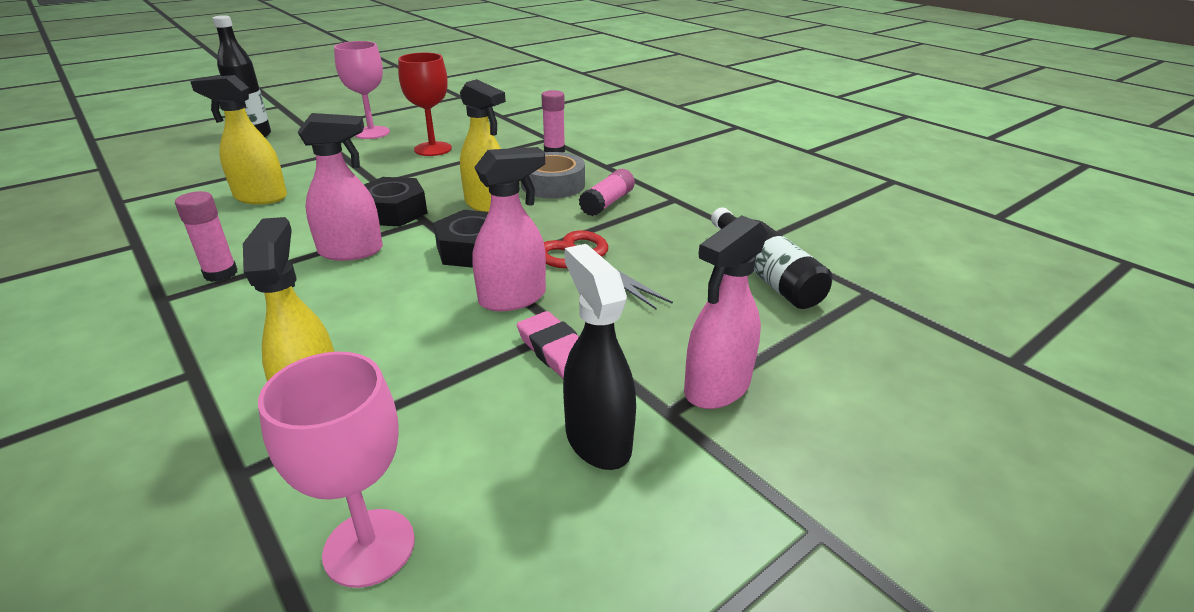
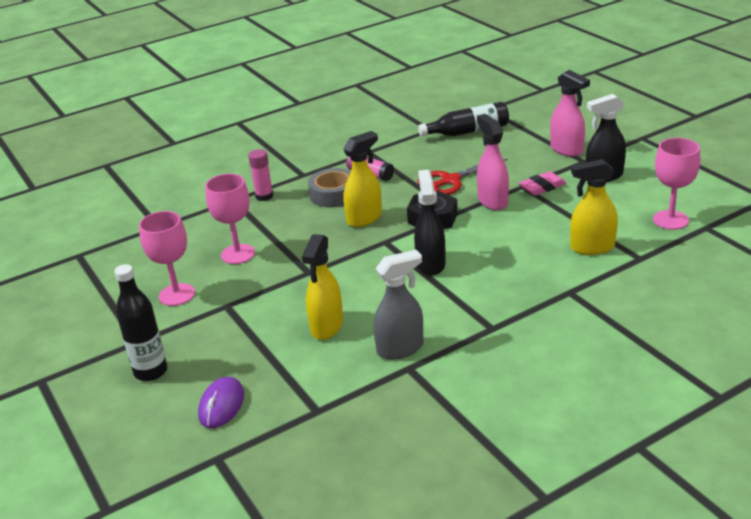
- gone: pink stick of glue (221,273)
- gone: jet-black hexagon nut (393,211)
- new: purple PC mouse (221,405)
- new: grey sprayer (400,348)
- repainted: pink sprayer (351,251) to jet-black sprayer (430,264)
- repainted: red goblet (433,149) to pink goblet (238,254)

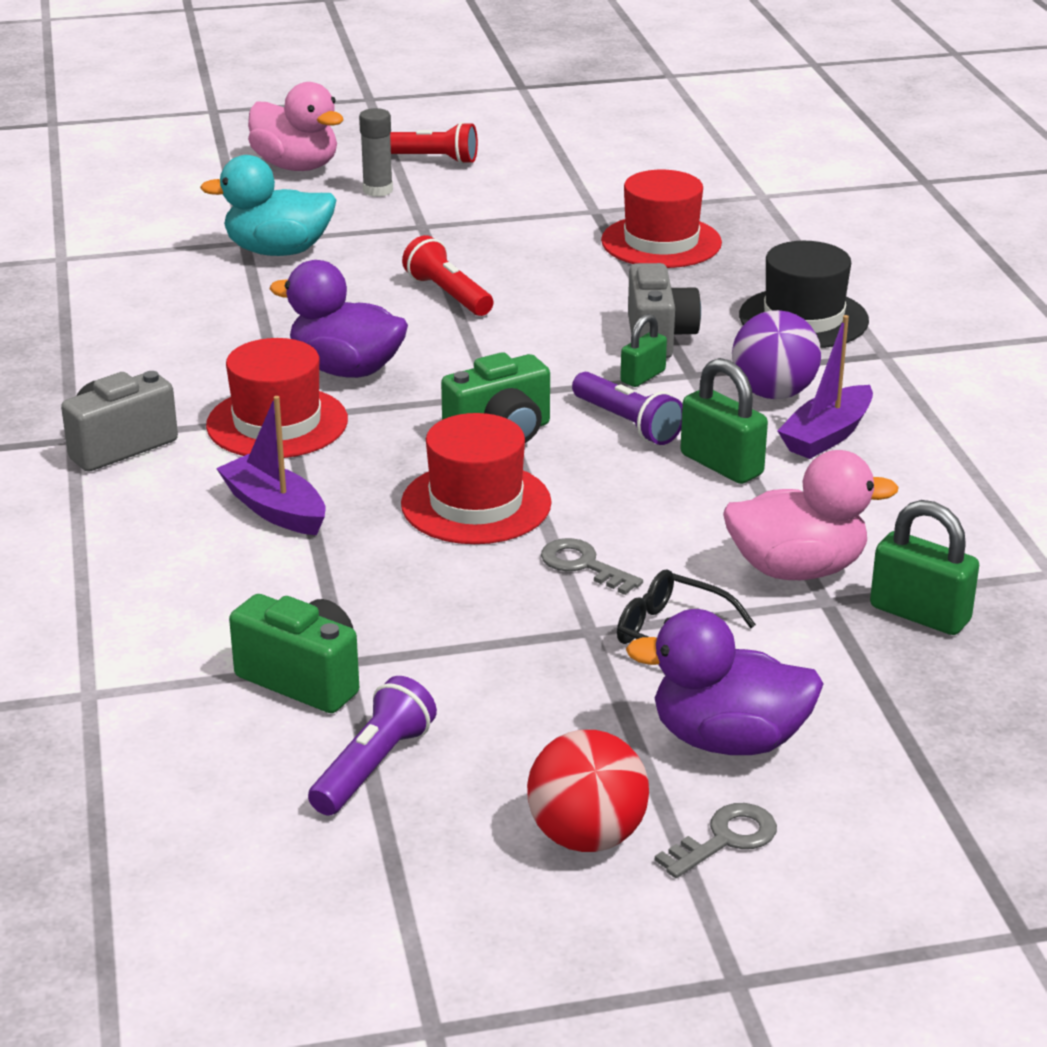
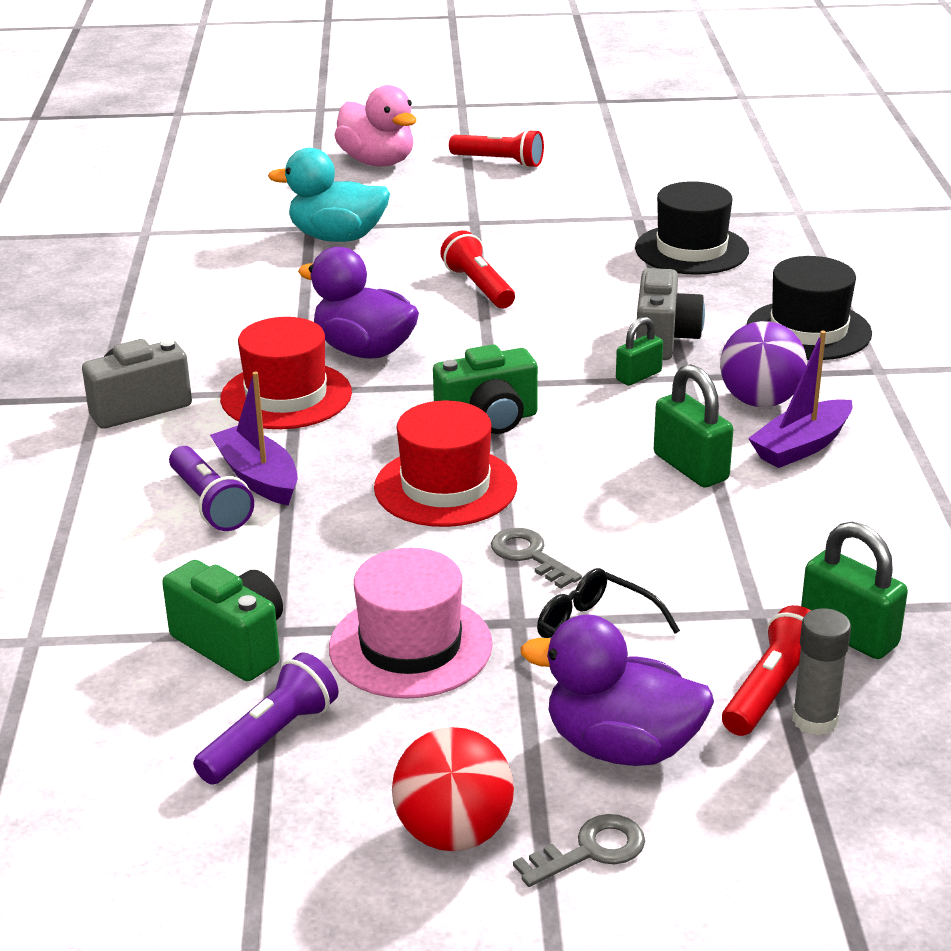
- gone: pink rubber duck (797,569)
- new: pink hat (410,646)
- new: red flashlight (772,690)
- shifted: grey stick of glue (377,190) to (814,720)
- shifted: purple flashlight (627,423) to (210,504)
- repainted: red hat (661,242) to jet-black hat (691,250)

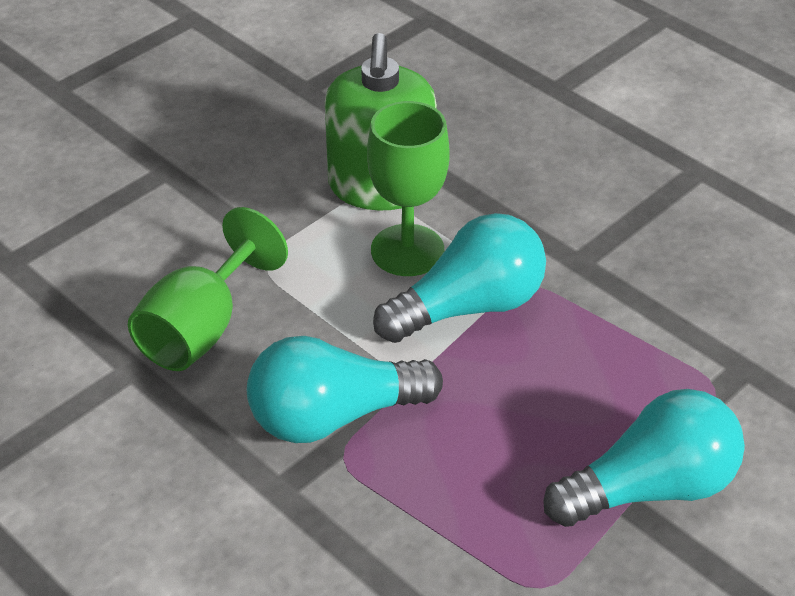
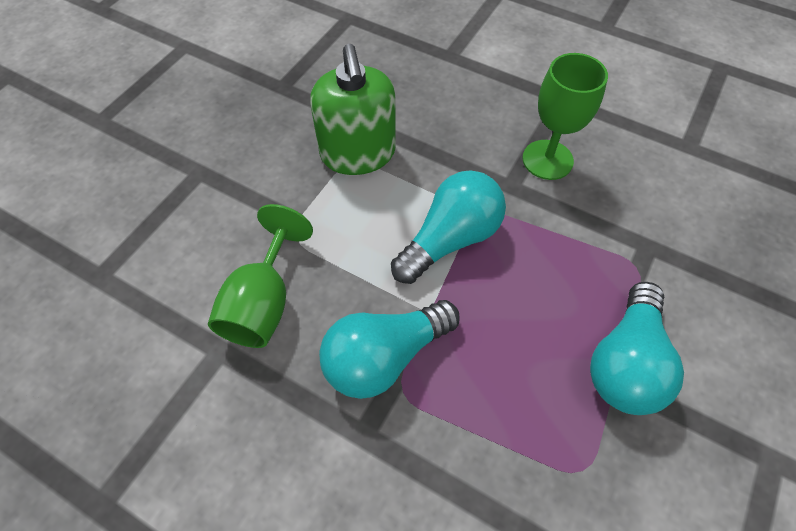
- shifted: leaf-green goblet (407,250) to (547,160)
- rotated: aqua lightbulb (650,488) = (625,362) 150 degrees clockwise

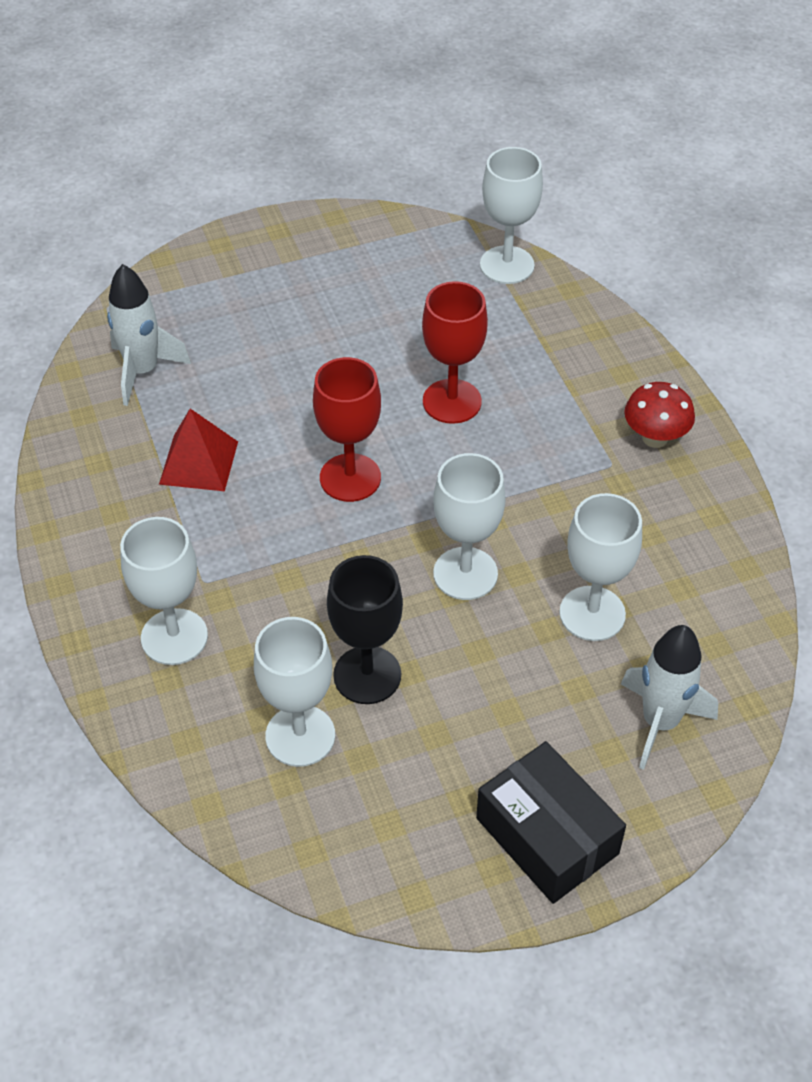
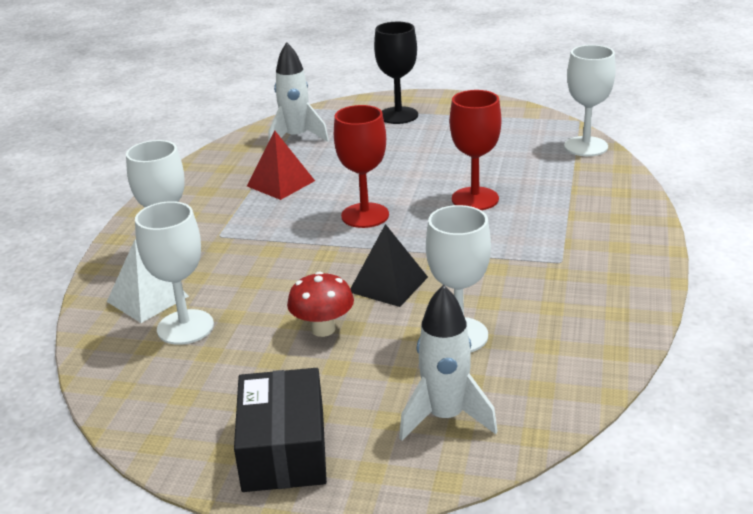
- new: pure white pyramid shape (148,298)
- shifted: jet-black goblet (367,675) to (398,115)
- shifted: red fungus (655,438) to (323,329)
- swapped: pure white goblet (465,573) to jet-black pyramid shape (388,284)

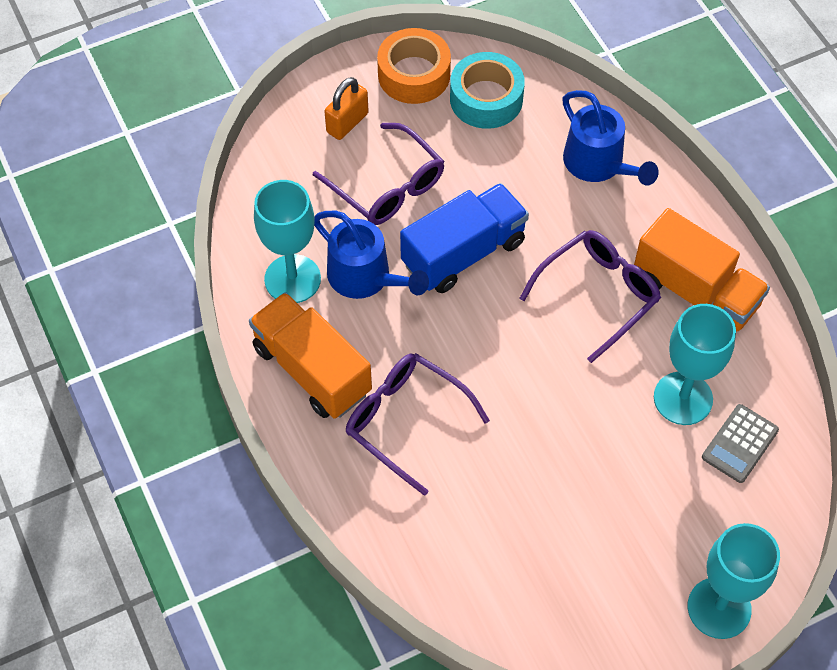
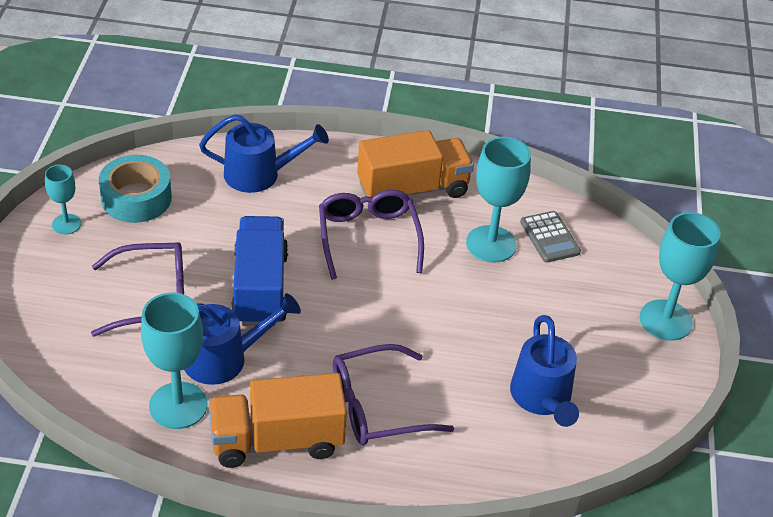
- gone: orange padlock (347,123)
- new: cobalt sprinkling can (542,399)
- swapped: orange tape (414,75) to aqua goblet (66,224)

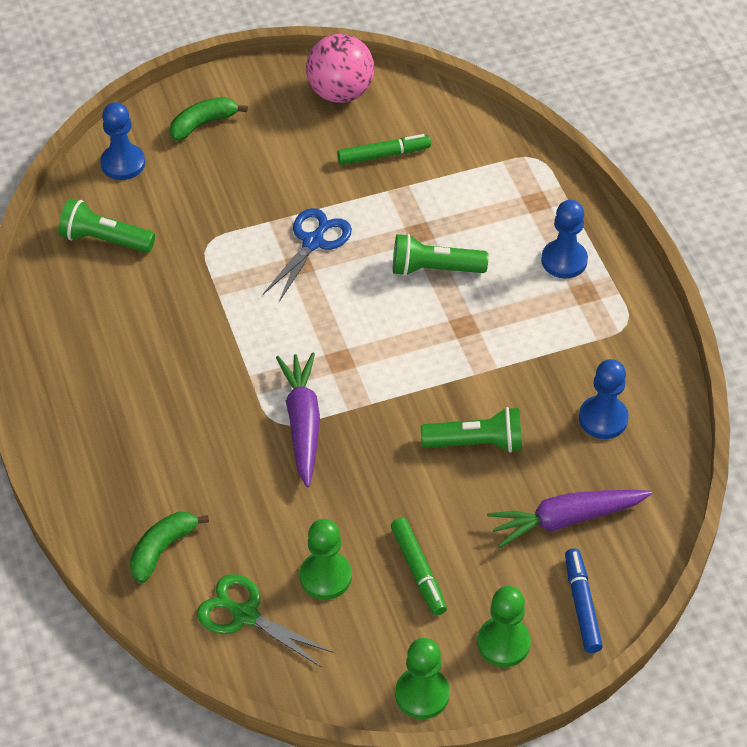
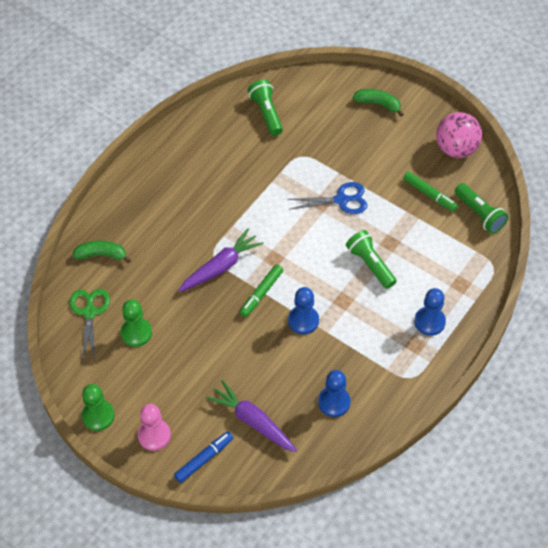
- shifted: cobalt pawn (123,163) to (303,320)
- shifted: leaf-green felt pen (418,571) to (261,293)
- shifted: leaf-green flashlight (476,443) to (479,214)
- repainted: leaf-green pawn (503,643) to pink pawn (154,435)

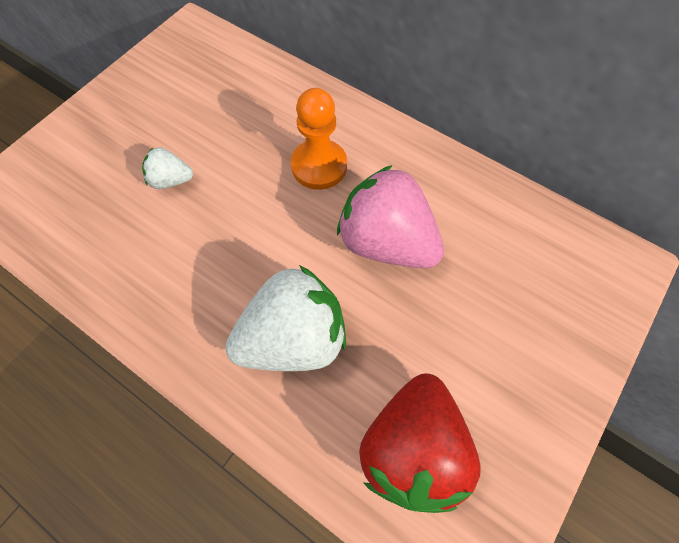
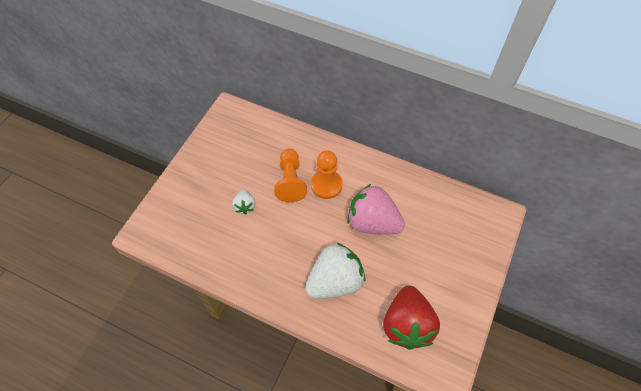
- new: orange pawn (290,181)
- rotated: pure white berry (171,180) = (245,206) 90 degrees counterclockwise

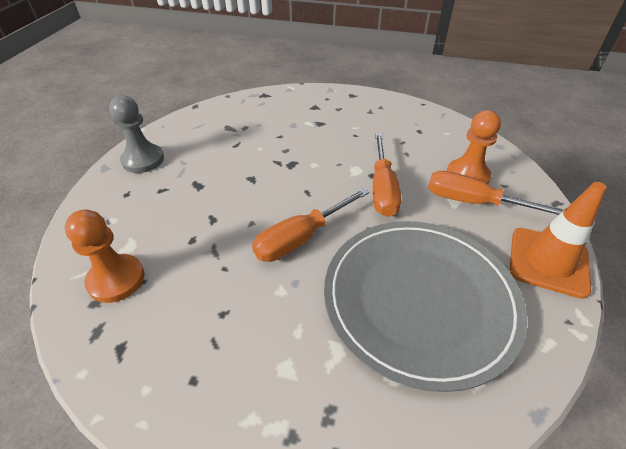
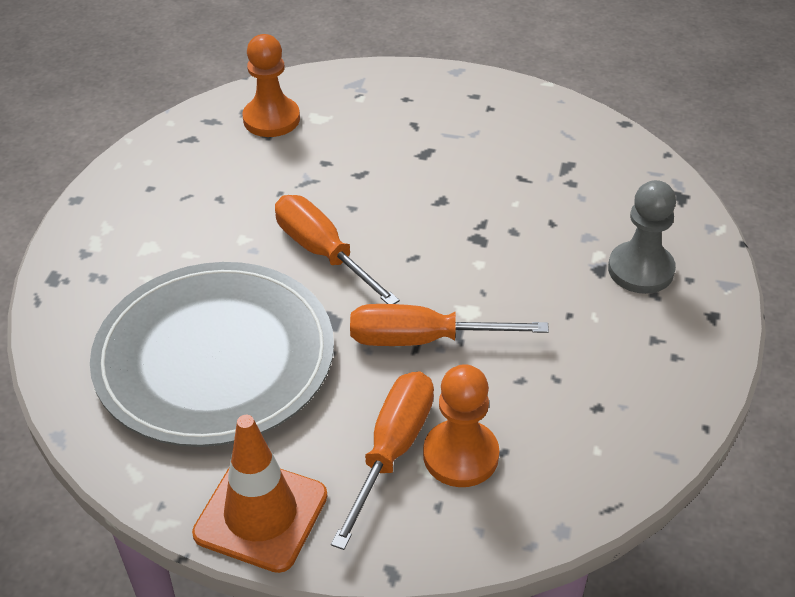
- shifted: grey pawn (143,160) to (640,270)

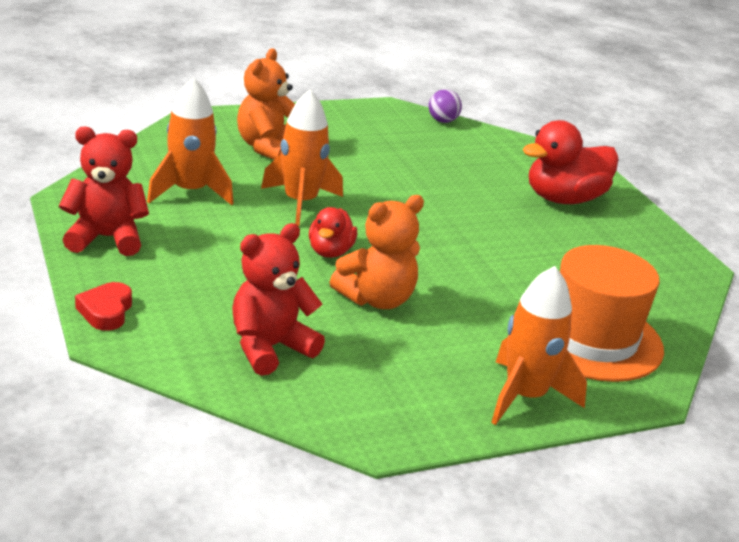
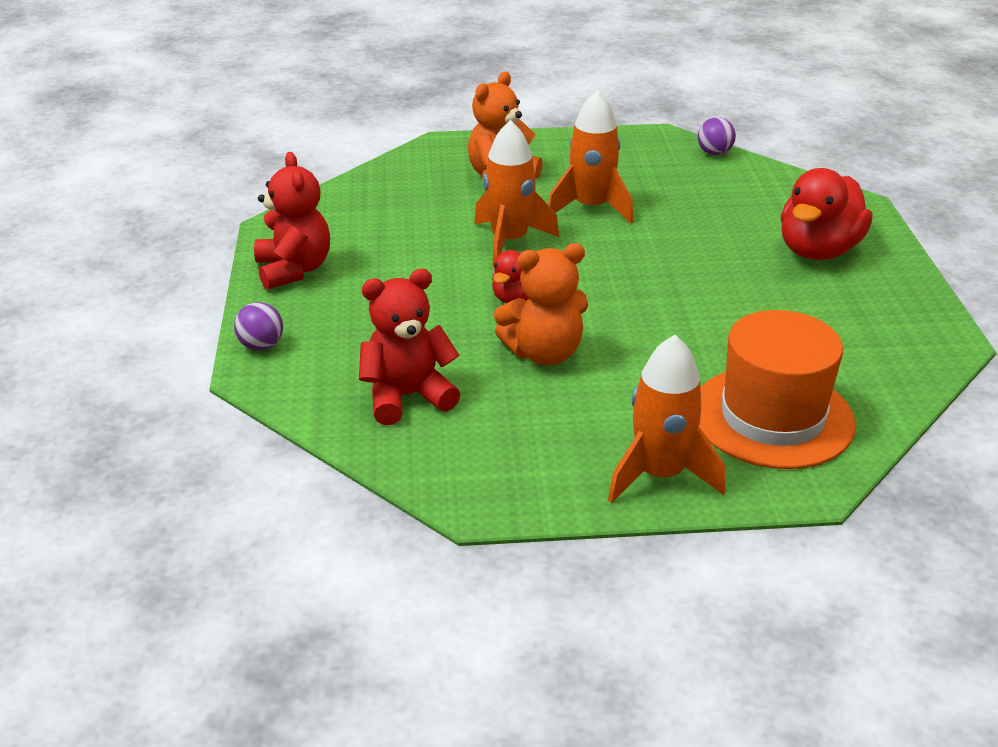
- shifted: orange spaceship (190,192) to (591,208)
- swapped: red heart shape (106,311) to purple play ball (261,346)
- rotated: red teddy (106,238) = (294,270) 60 degrees clockwise
- rotated: red rubber duck (564,199) = (818,251) 45 degrees counterclockwise

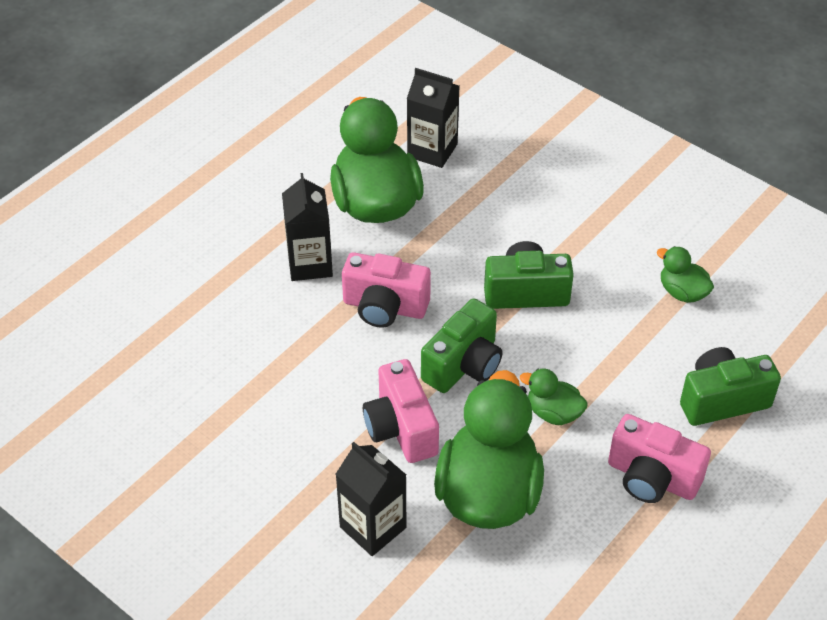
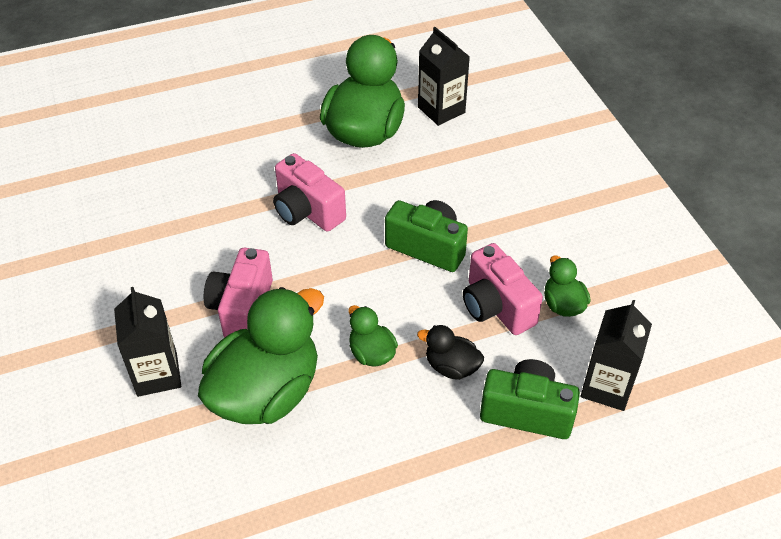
- gone: leaf-green photo camera (464,365)
- new: jet-black rubber duck (451,367)
- shifted: jet-black carton (310,264) to (607,387)
- shifted: pink photo camera (652,478) to (496,307)

